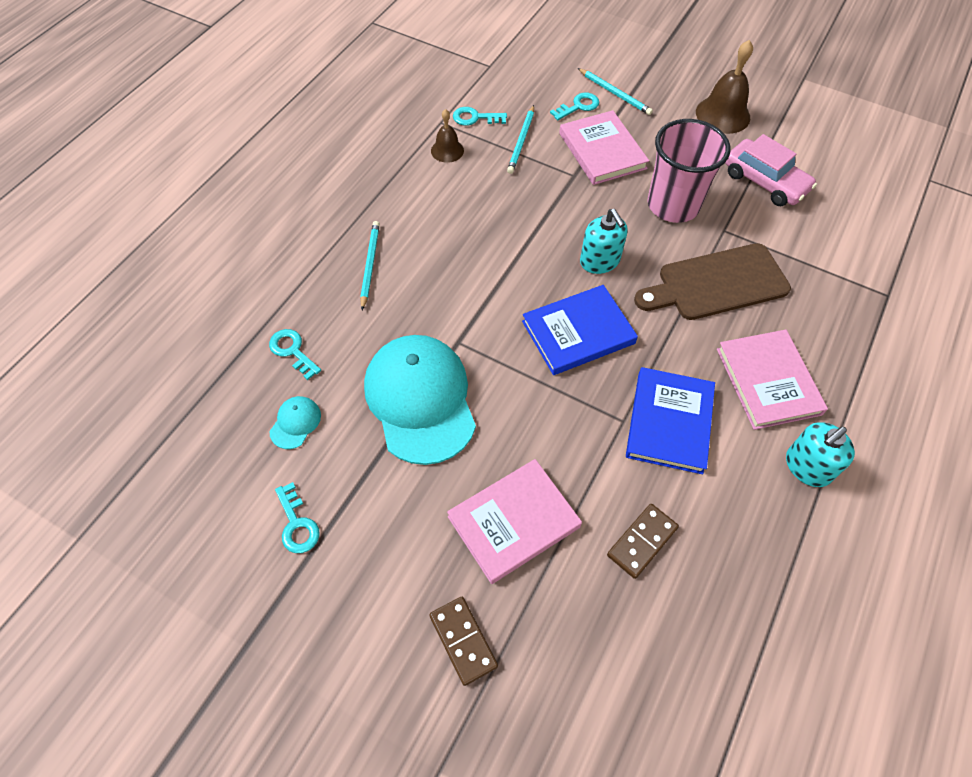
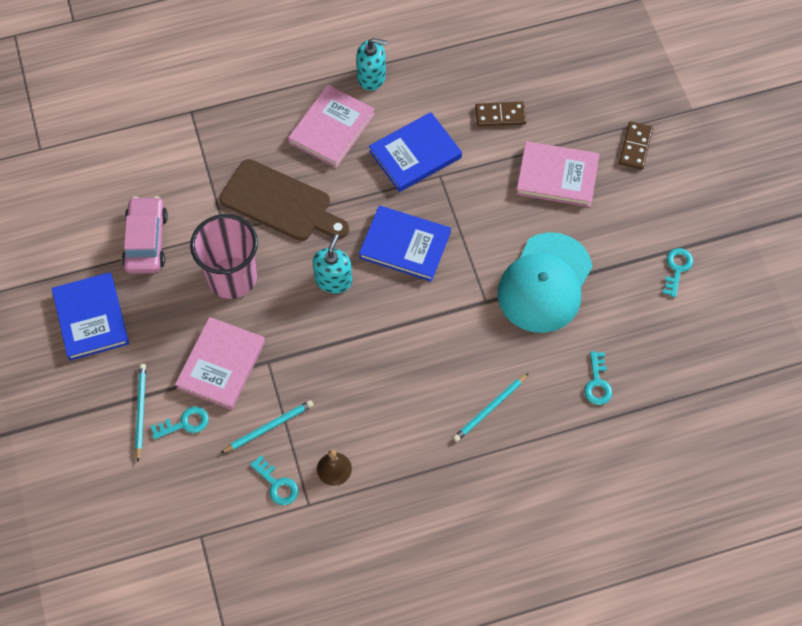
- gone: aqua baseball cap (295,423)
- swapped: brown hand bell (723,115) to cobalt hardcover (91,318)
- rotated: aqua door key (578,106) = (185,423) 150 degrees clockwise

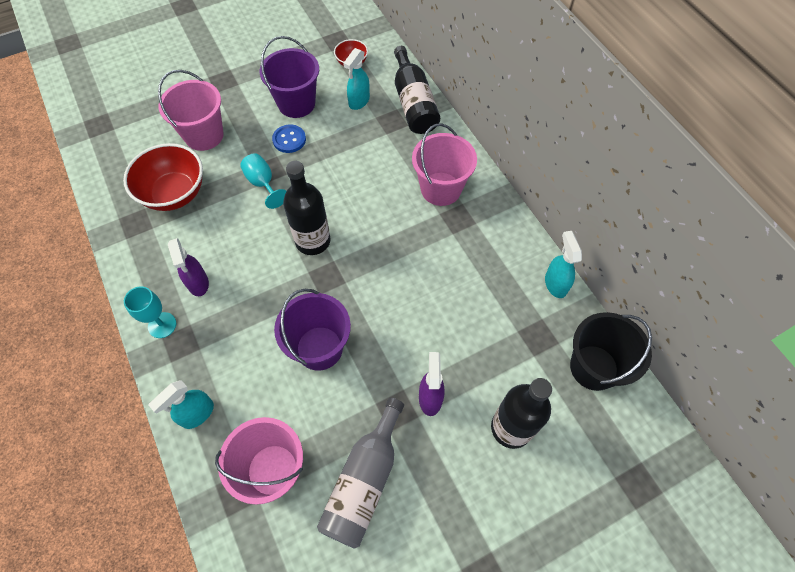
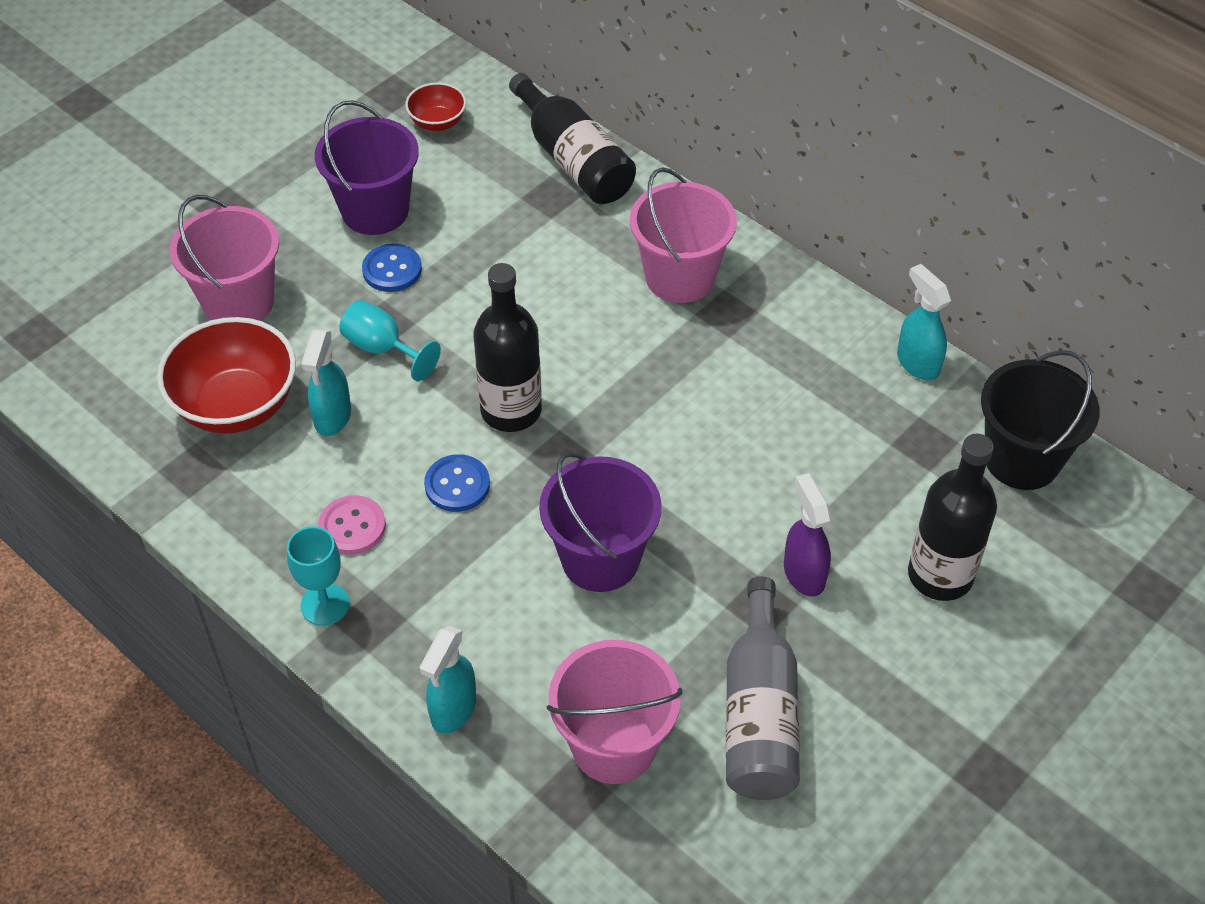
- new: cobalt sewing button (457,485)
- shifted: aqua sprayer (359,101) to (332,417)
- swapped: purple sprayer (198,283) to pink sewing button (352,527)

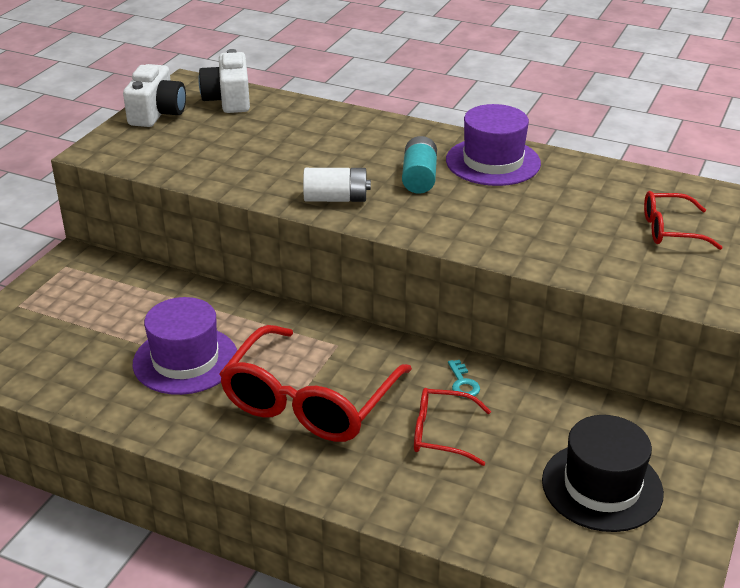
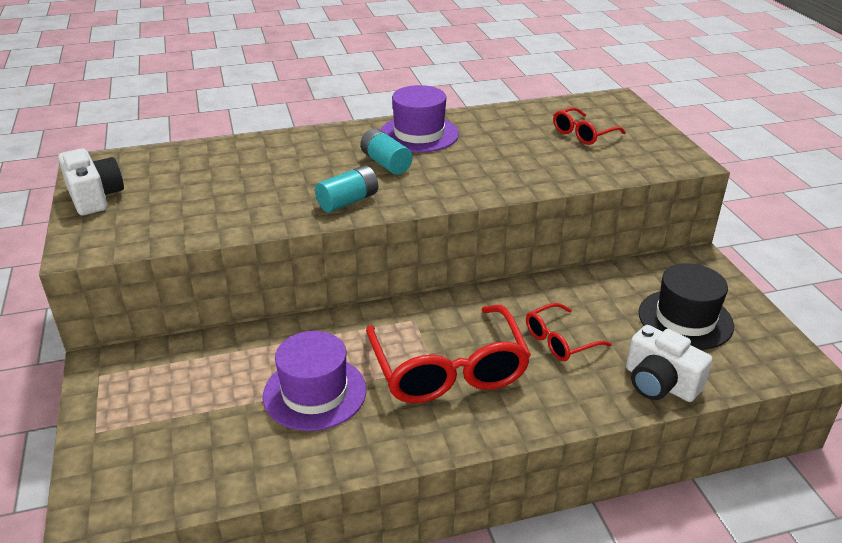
- gone: aqua door key (463,383)
- shifted: pure white photo camera (228,100) to (659,383)
- repainted: pure white power cell (336,199) to aqua power cell (348,201)

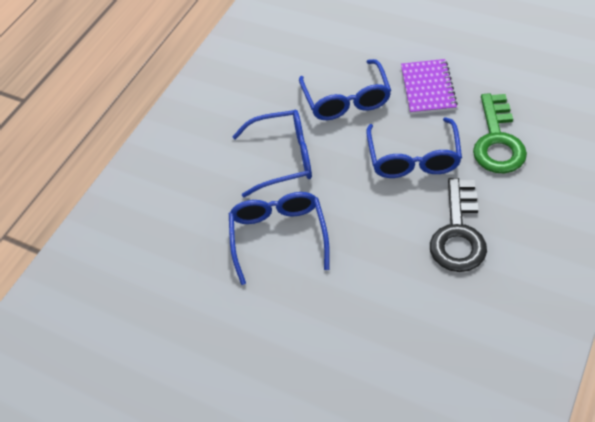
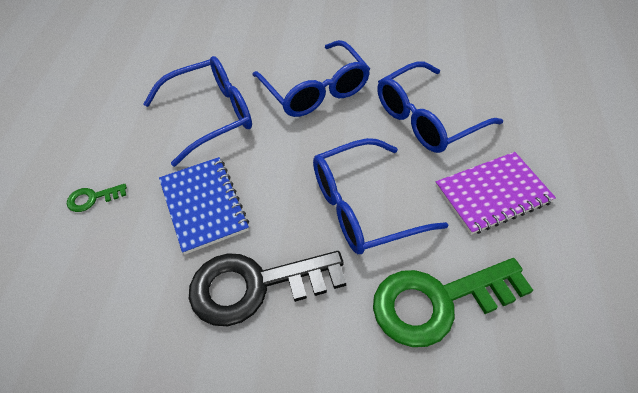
- new: leaf-green door key (92,198)
- new: cobalt exercise book (204,205)

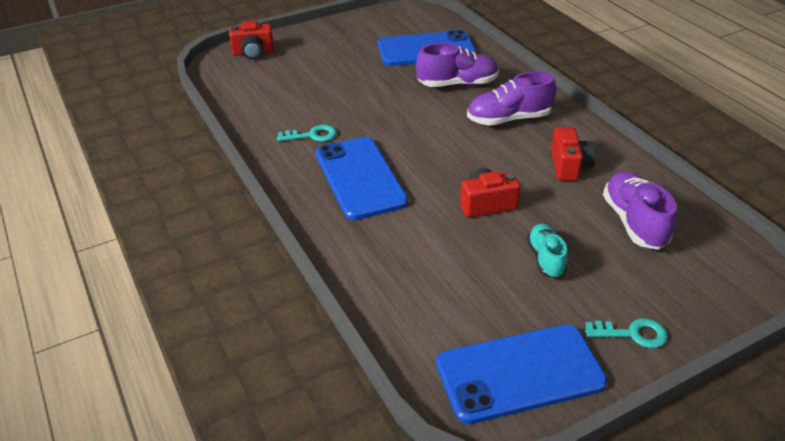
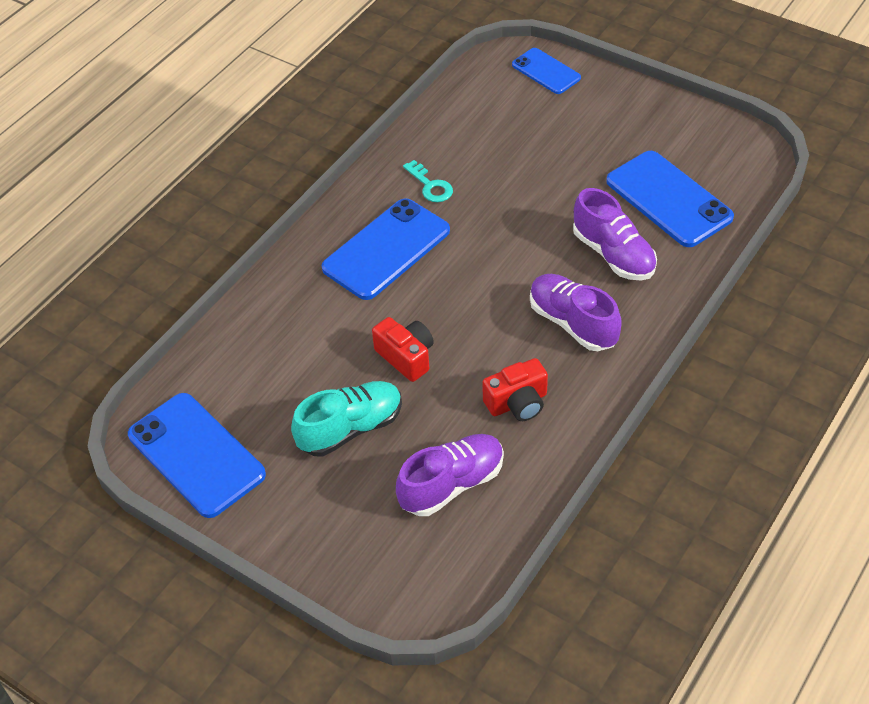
- gone: aqua door key (632,334)
- swapped: red photo camera (253,52) to cobalt smartphone (546,71)
- scaled: aqua lace-up shoe (545,258) = (351,428) x1.56

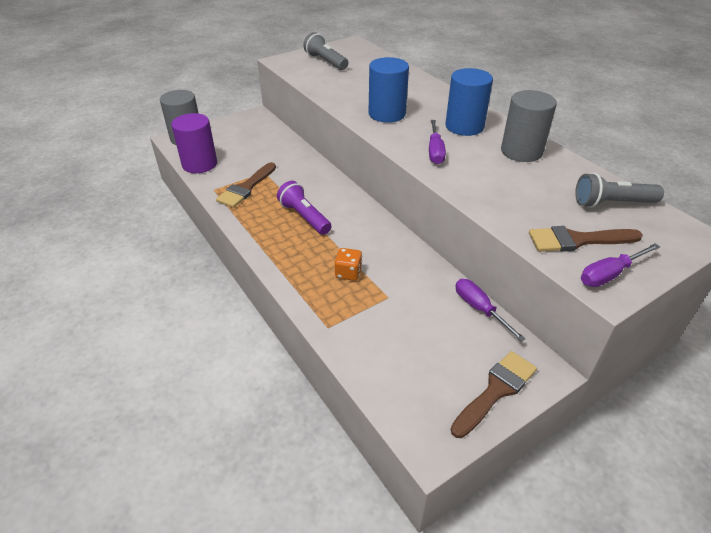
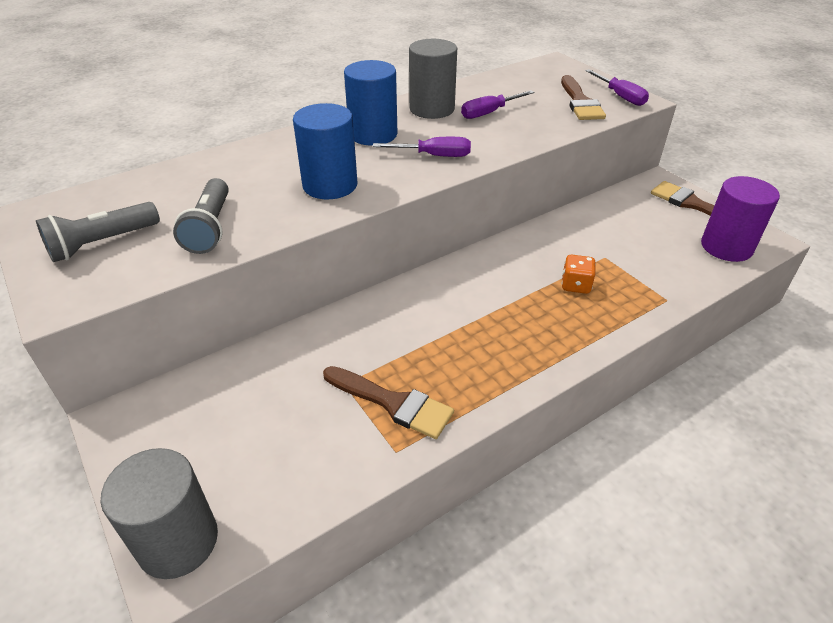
- gone: purple flashlight (304,217)
- shifted: purple cylinder shape (199,164) to (726,247)
- shifted: purple flat screwdriver (479,309) to (489,113)
- shifted: grey flashlight (612,203) to (210,228)

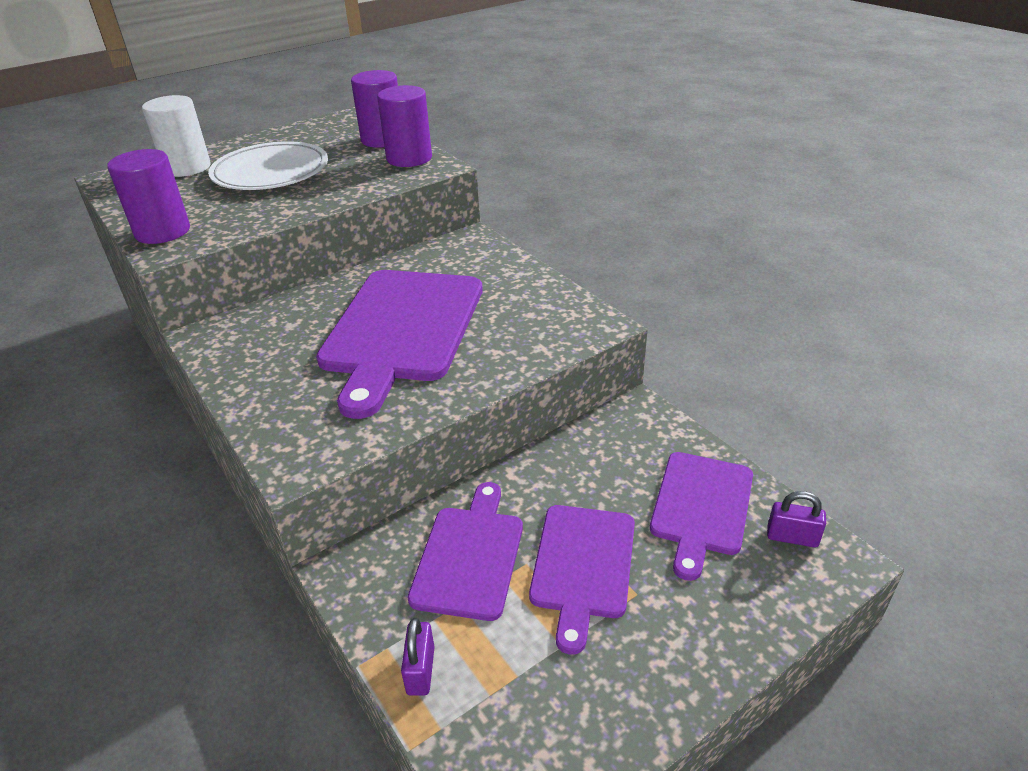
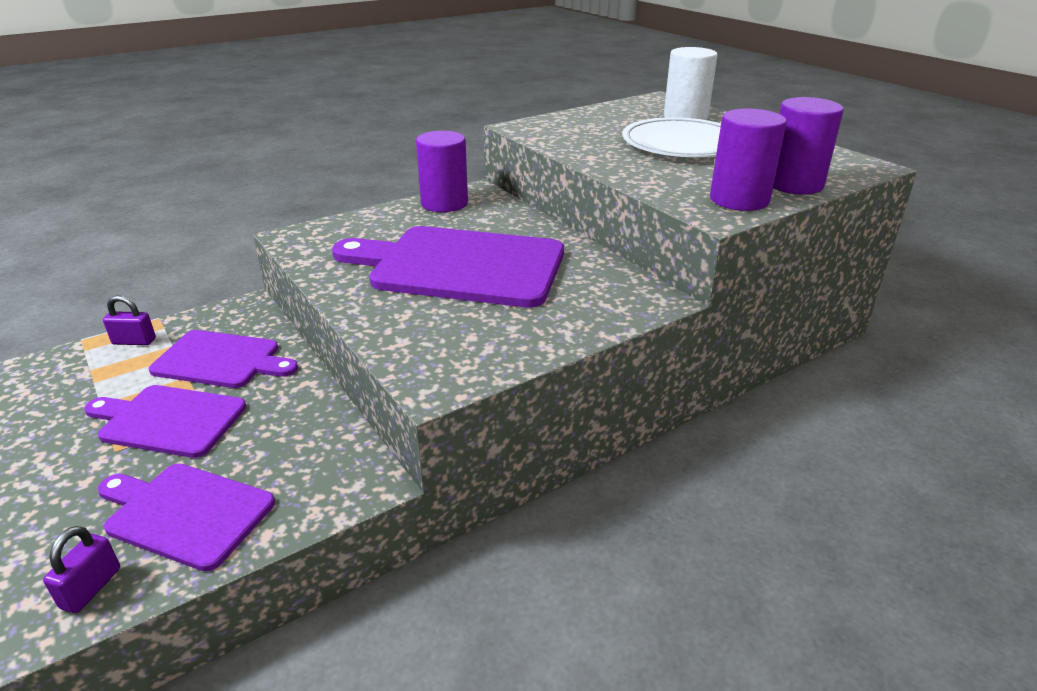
- shifted: purple cylinder shape (162,231) to (444,203)

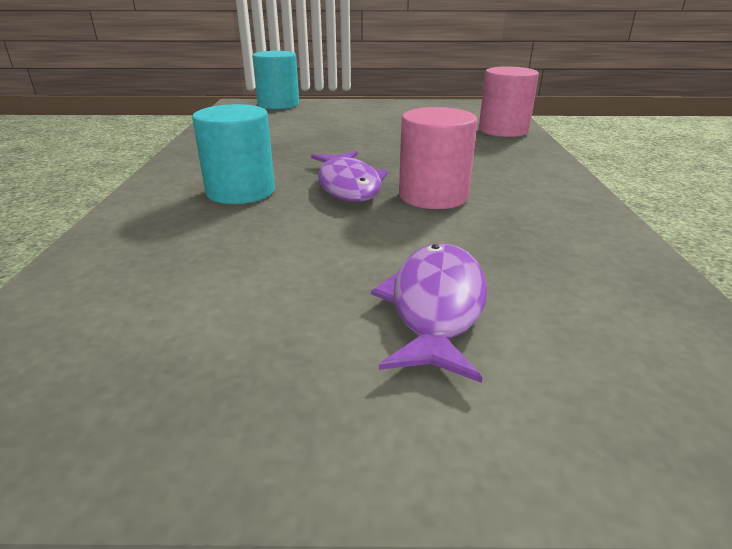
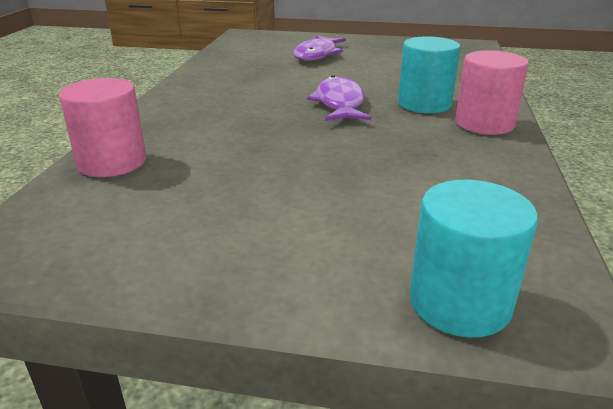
- shifted: pink cylinder shape (433,196) to (484,124)

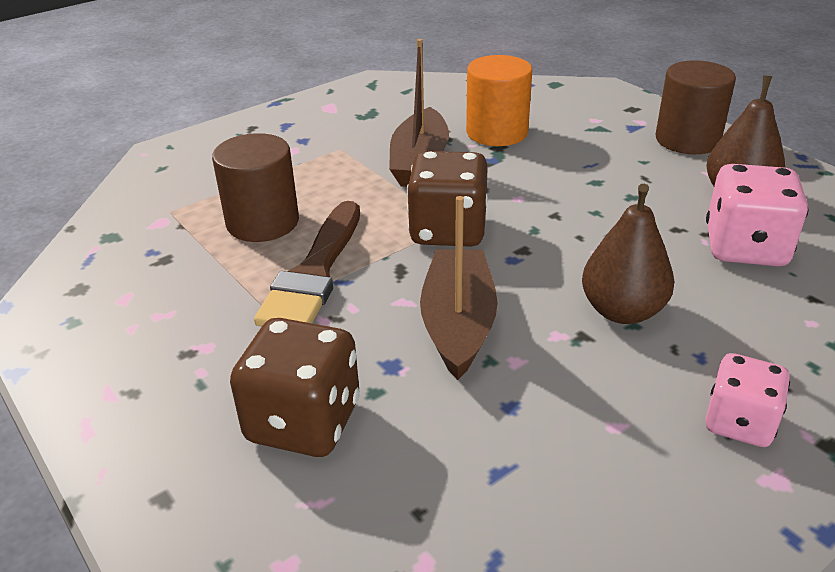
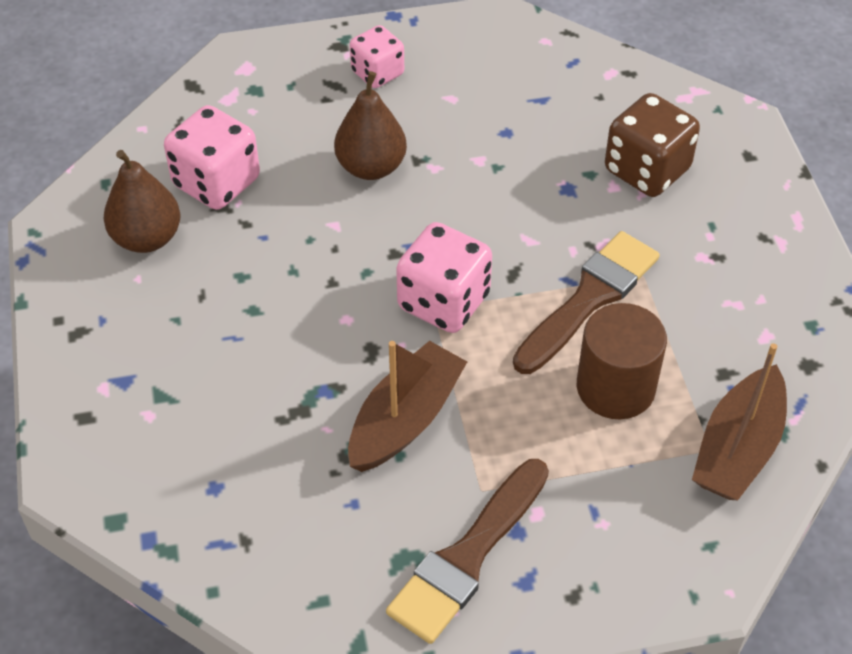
- gone: orange cylinder shape (497,132)
- gone: brown cylinder shape (687,140)
- new: brown brush (467,557)
- shifted: brown sailboat (458,324) to (738,448)
- repainted: brown dice (448,230) to pink dice (443,302)

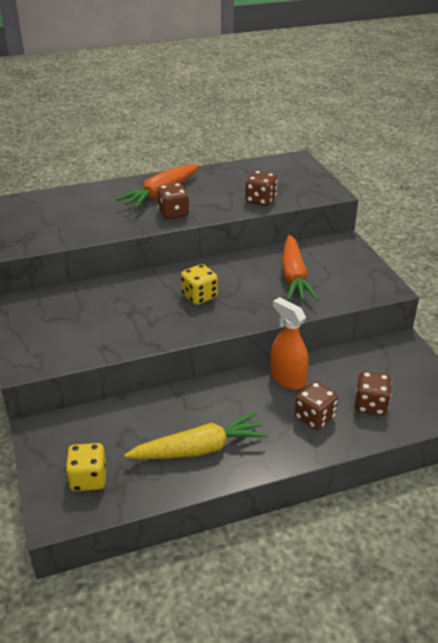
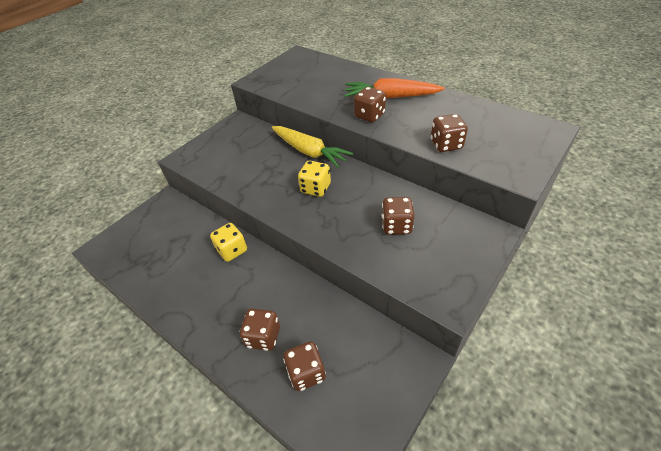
- gone: orange sprayer (287,378)
- shifted: bright yellow dice (88,479) to (232,250)
- shifted: bright yellow root vegetable (199,449) to (309,152)
- swapped: orange root vegetable (294,276) to brown dice (396,226)

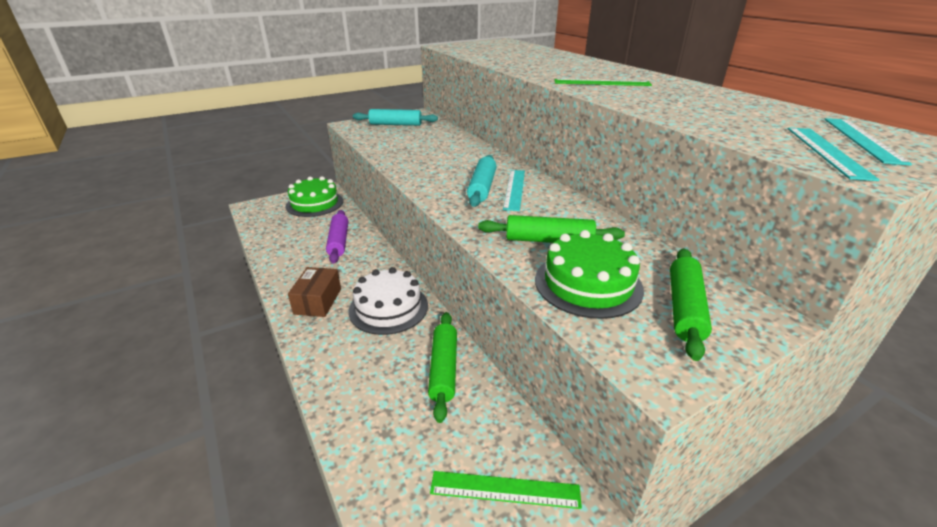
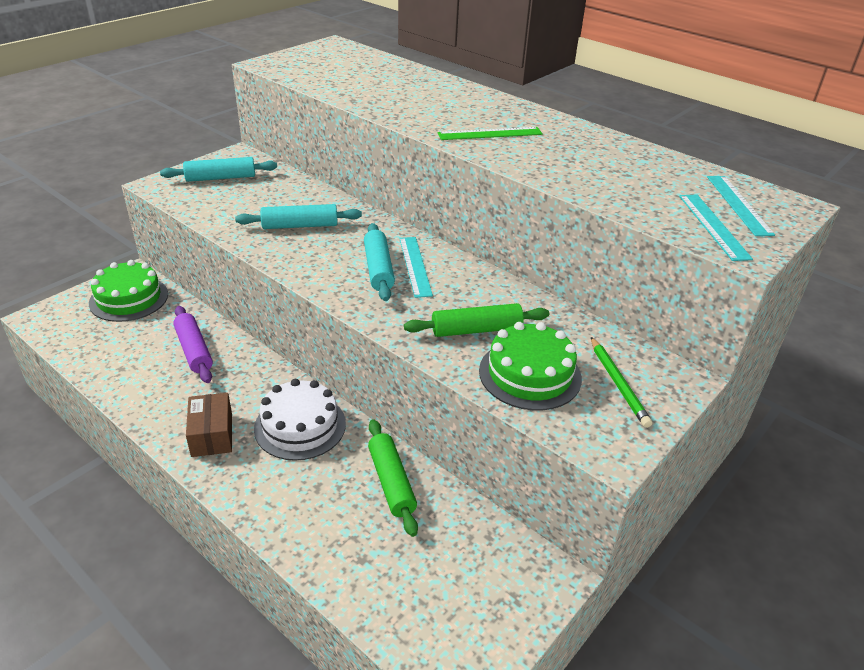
- gone: leaf-green straightedge (505,490)
- new: aqua dough roller (300,225)
- swapped: leaf-green dough roller (685,308) to leaf-green lead pencil (618,384)

